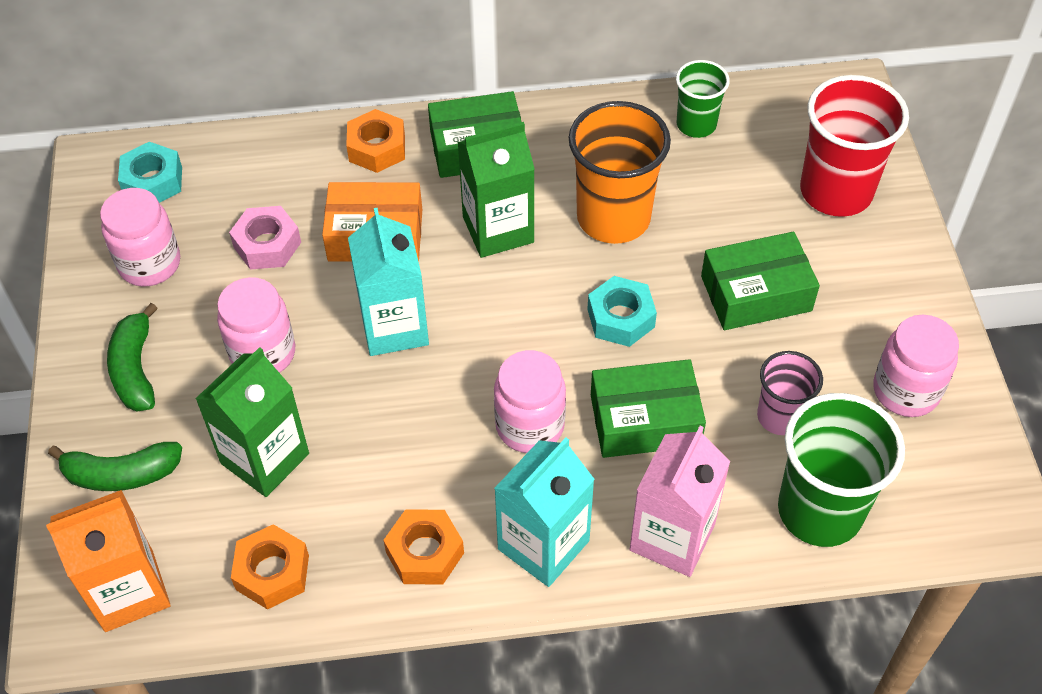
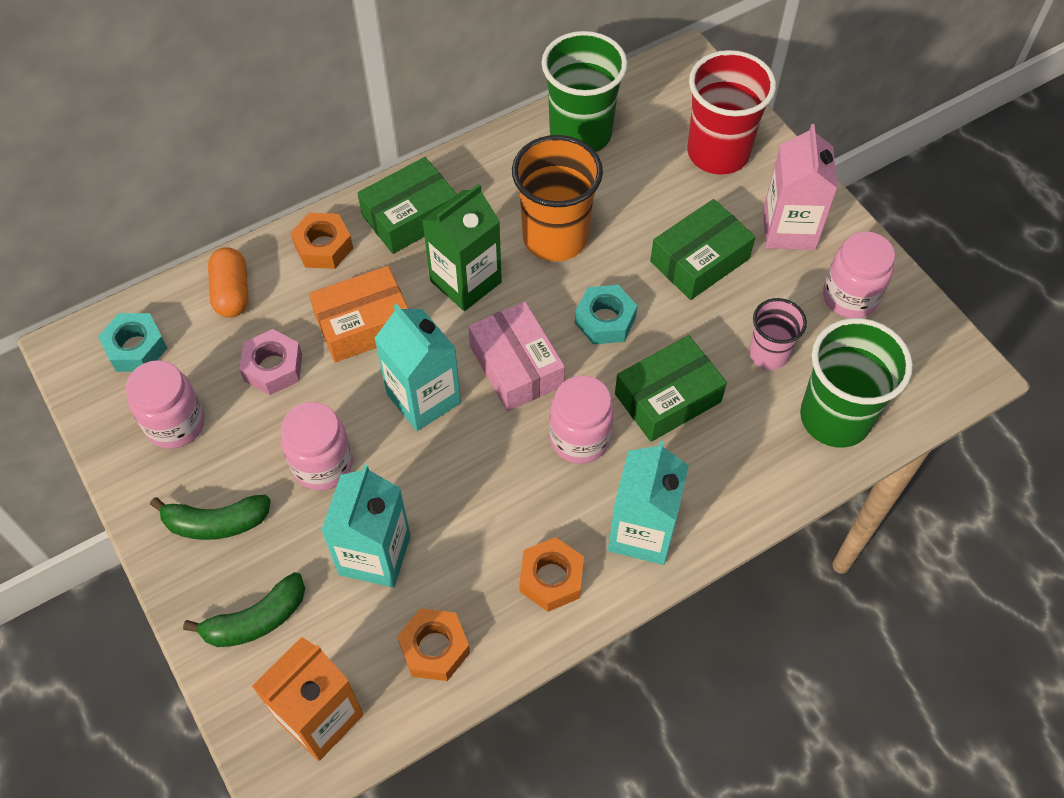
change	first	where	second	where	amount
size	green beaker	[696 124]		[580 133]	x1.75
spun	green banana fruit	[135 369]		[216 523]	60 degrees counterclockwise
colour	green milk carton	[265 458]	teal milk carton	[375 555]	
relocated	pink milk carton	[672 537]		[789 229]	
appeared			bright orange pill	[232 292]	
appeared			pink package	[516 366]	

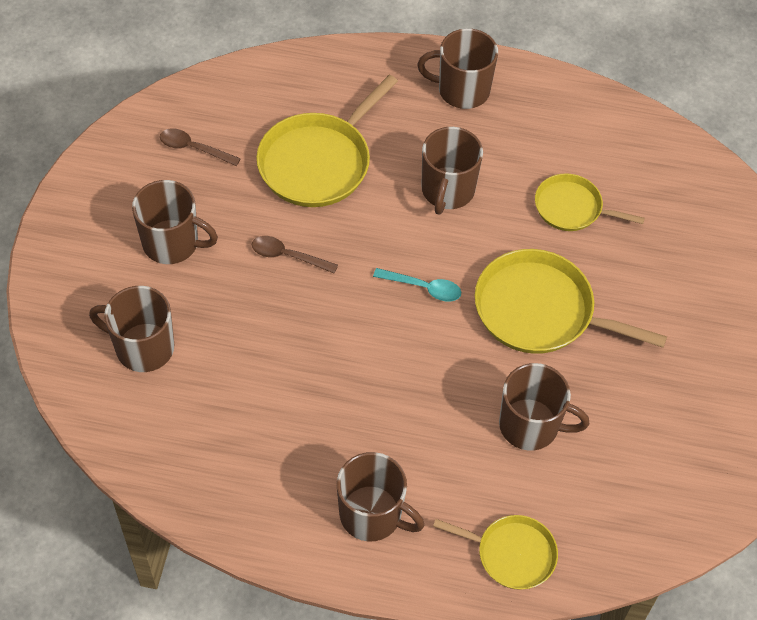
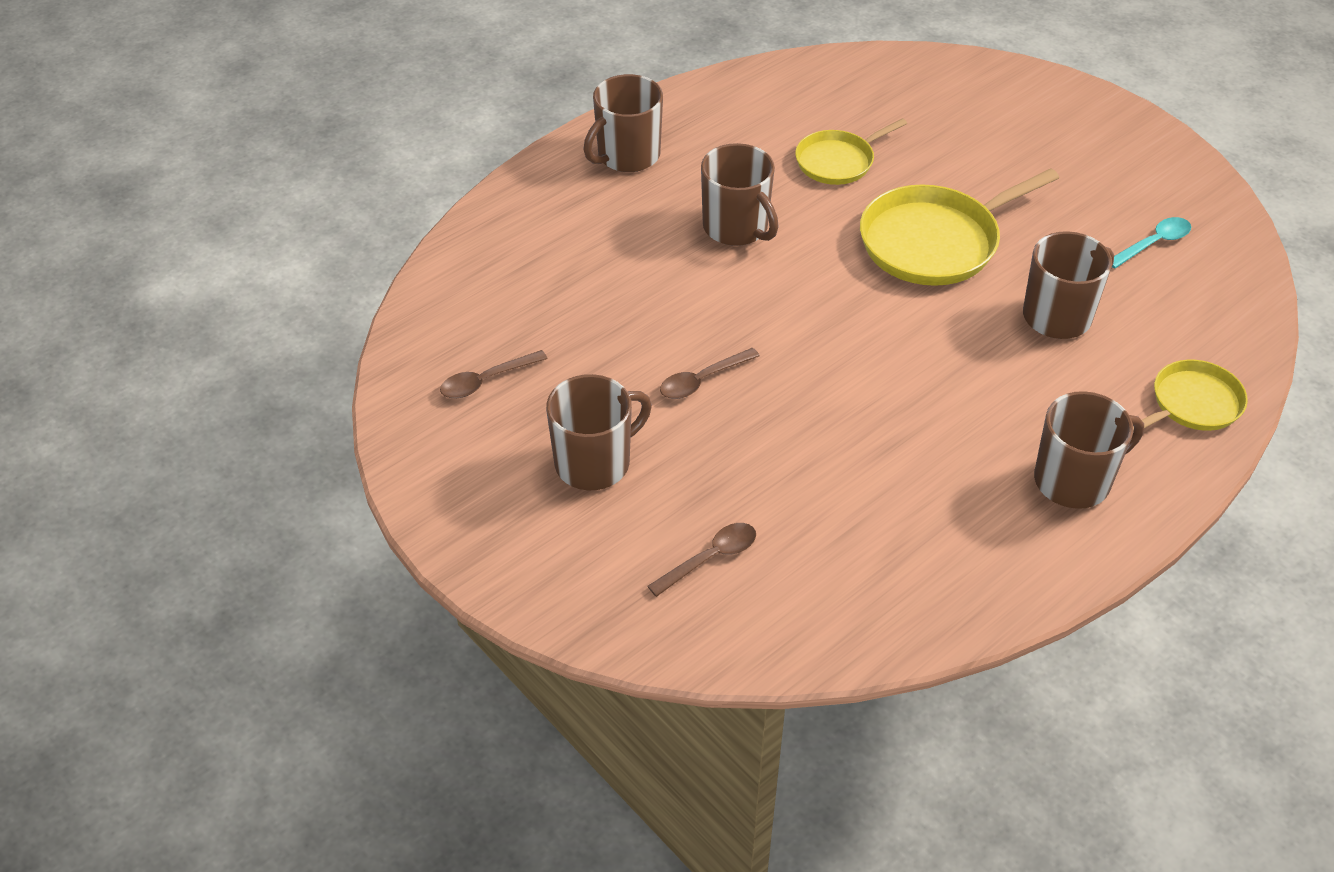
change	first	where	second	where	amount
missing	golden pan	[318 162]			
relocated	teal spoon	[423 288]		[1153 243]	
exchanged	brown coffee mug	[143 347]	brown spoon	[710 558]	

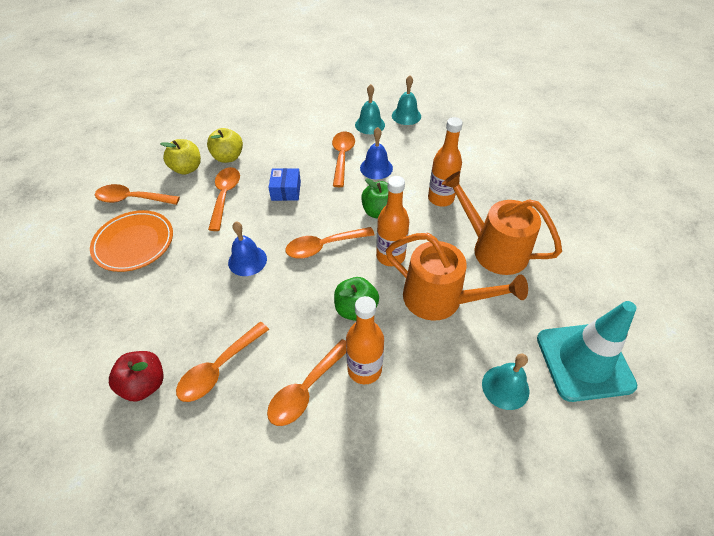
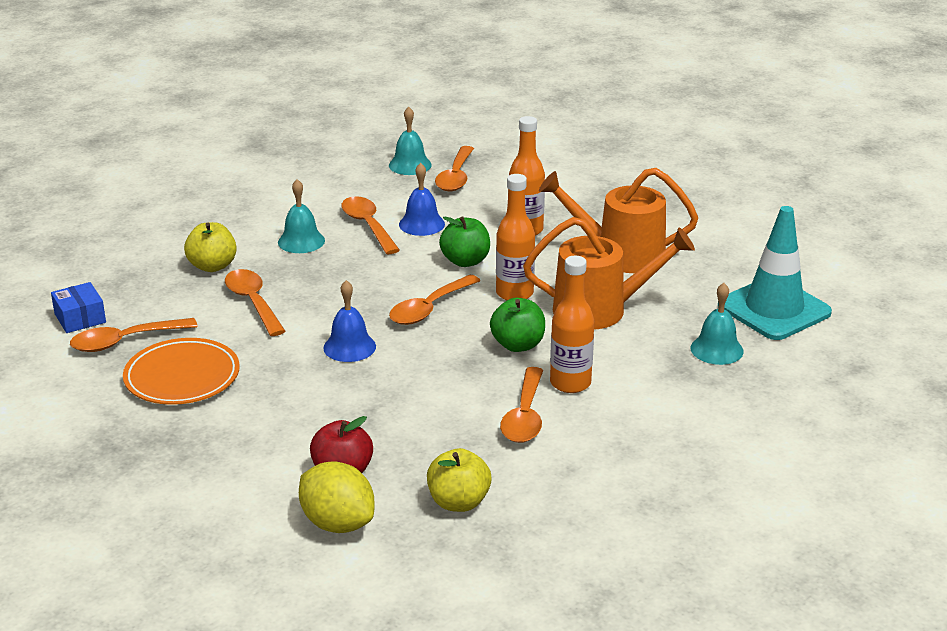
change	first	where	second	where	amount
relocated	teal bell	[370 125]		[301 241]	
relocated	golden apple	[187 168]		[458 502]	
relocated	blue package	[286 191]		[80 318]	
relocated	bright orange spoon	[219 368]		[455 177]	
appeared			golden toy lemon	[337 523]	

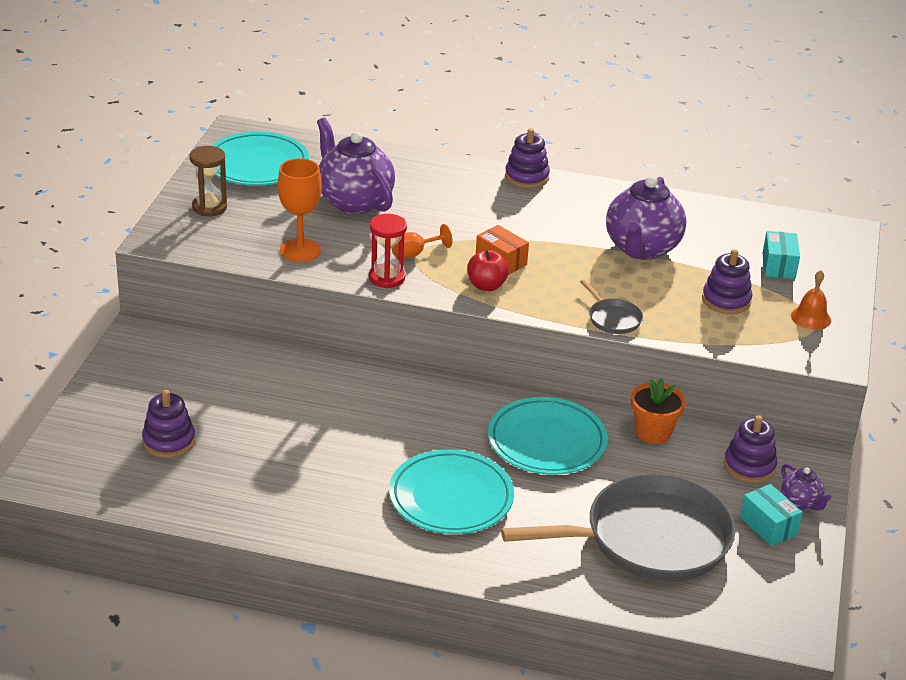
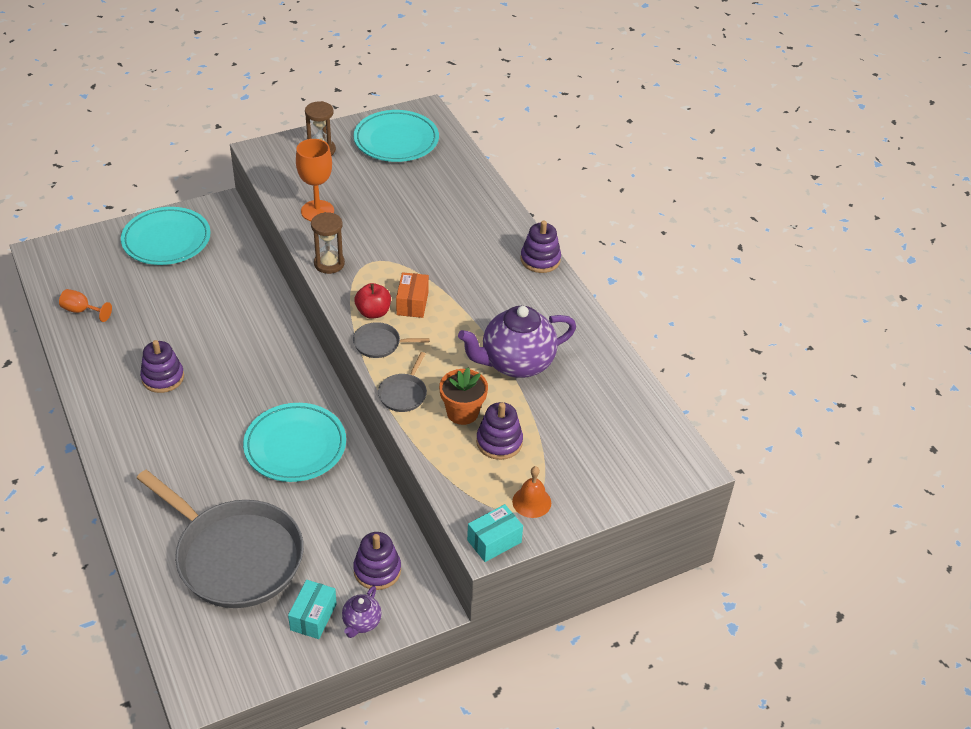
change	first	where	second	where	amount
missing	purple china teapot	[354 201]			
colour	crimson sandglass	[387 278]	brown sandglass	[329 263]	
relocated	bright orange goblet	[414 254]		[81 311]	
relocated	teal package	[778 266]		[494 541]	
relocated	bright orange plant pot	[653 432]		[462 412]	
relocated	purple stacking rings	[169 441]		[163 377]	
relocated	teal dinner plate	[451 497]		[166 240]	
appeared			ash-grey pan	[379 344]	

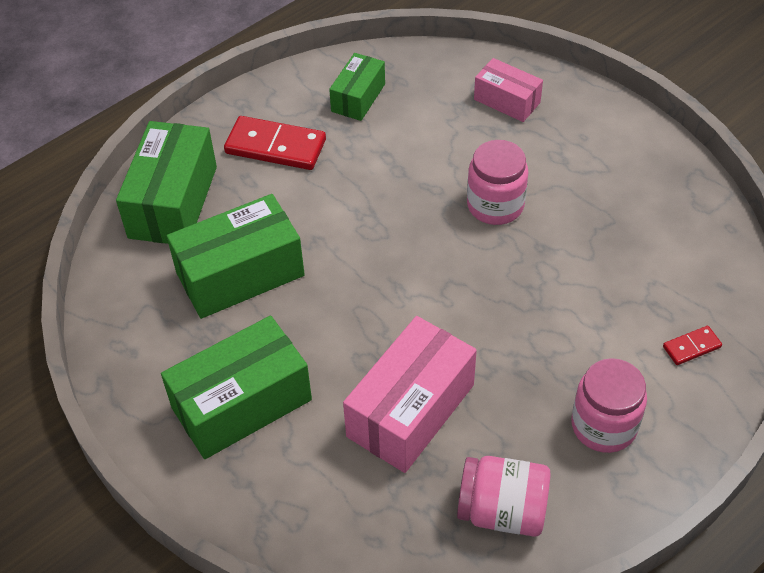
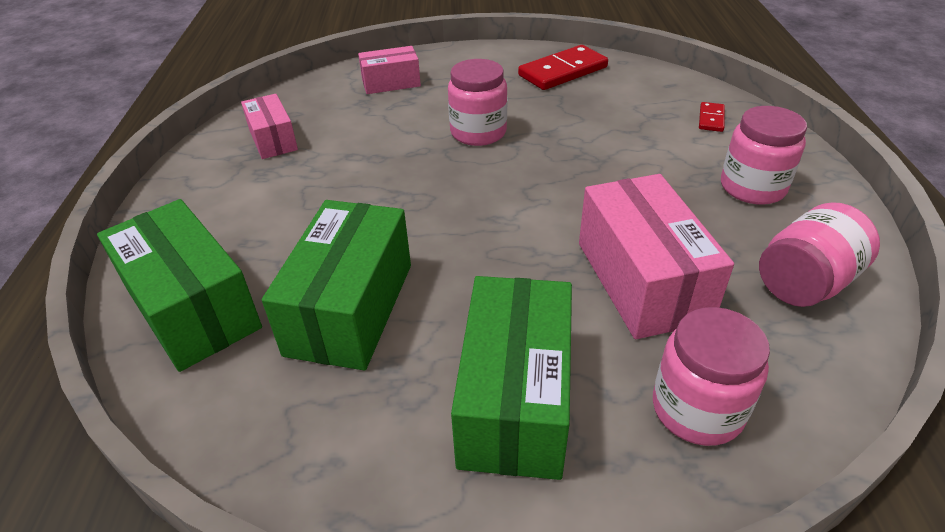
change	first	where	second	where	amount
colour	green package	[358 98]	pink package	[273 140]	
relocated	crimson domino tile	[275 147]		[563 71]	
appeared			pink preserve jar	[697 409]	

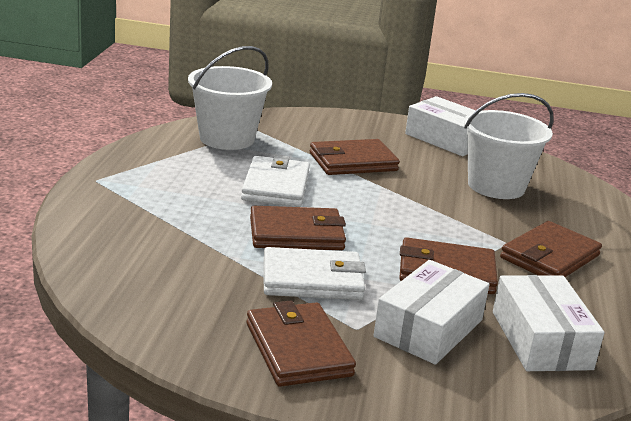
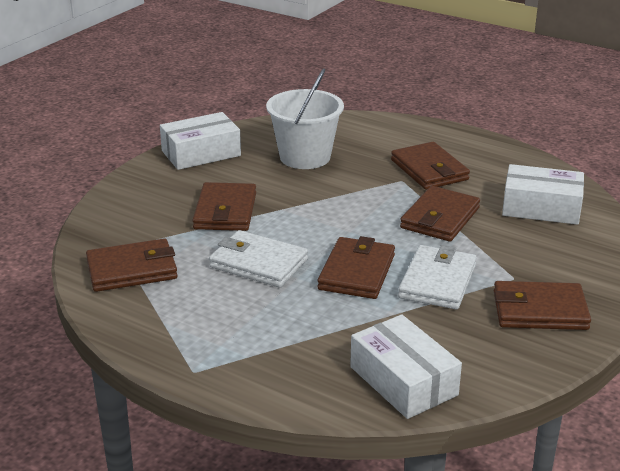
change	first	where	second	where	amount
exchanged	white pail	[227 138]	brown card wallet	[132 270]	
relocated	white package	[428 328]		[403 381]	

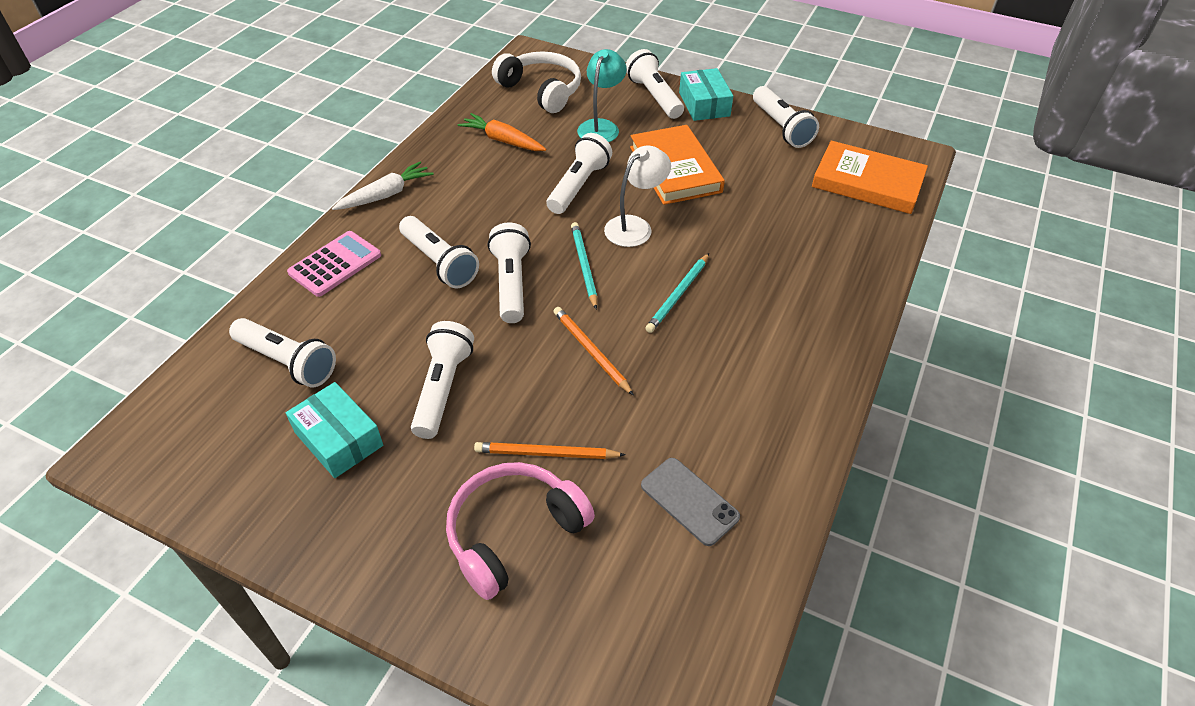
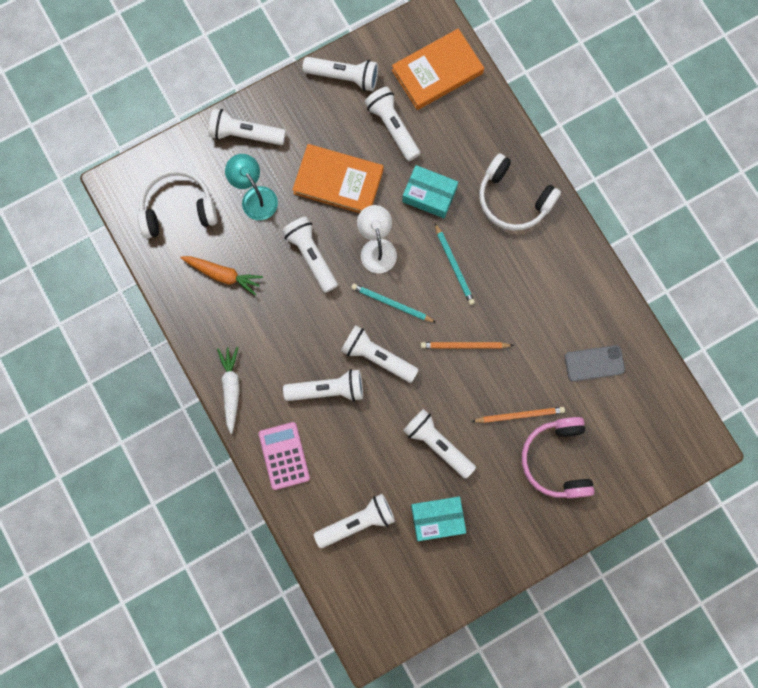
change	first	where	second	where	amount
relocated	teal package	[704 104]		[429 195]	
spun	bright orange toy carrot	[503 140]		[223 275]	135 degrees counterclockwise
spun	bright orange lead pencil	[546 454]		[519 415]	135 degrees counterclockwise
appeared			white pocket torch	[393 127]	
appeared			white headphones	[513 200]	

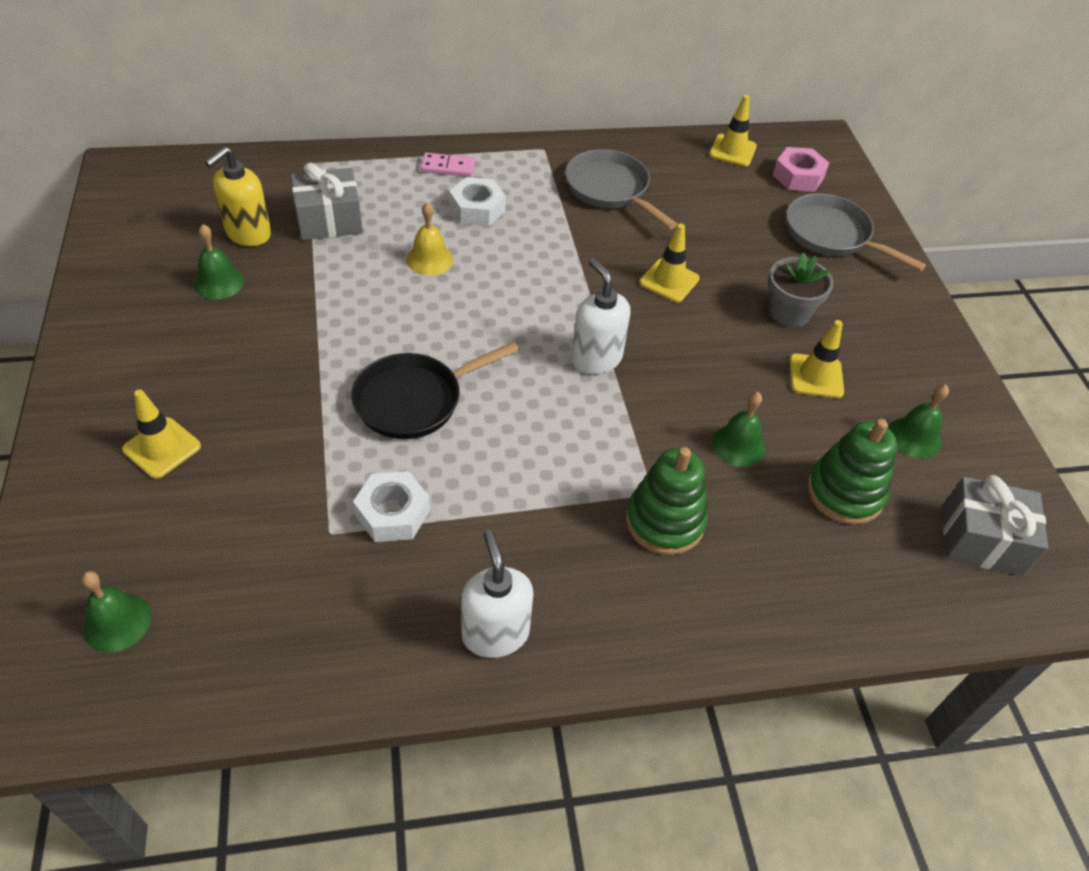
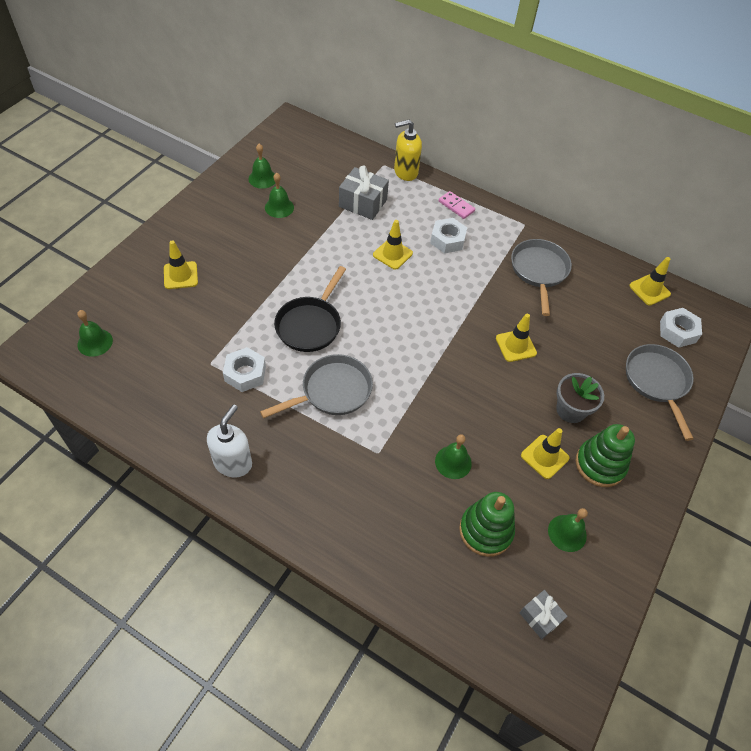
change	first	where	second	where	amount
relocated	golden pump bottle	[248 234]		[405 172]	
colour	pink nut	[798 176]	white nut	[677 331]	
exchanged	golden bell	[429 259]	golden traffic cone	[392 254]	
missing	white pump bottle	[596 358]			
spun	ebony pan	[414 400]		[310 324]	75 degrees counterclockwise
relocated	green stacking rings	[664 521]		[600 464]	
size	ash-grey present	[981 540]		[540 617]	x0.59
appeared			green bell	[262 178]	
appeared			ash-grey pan	[332 391]	

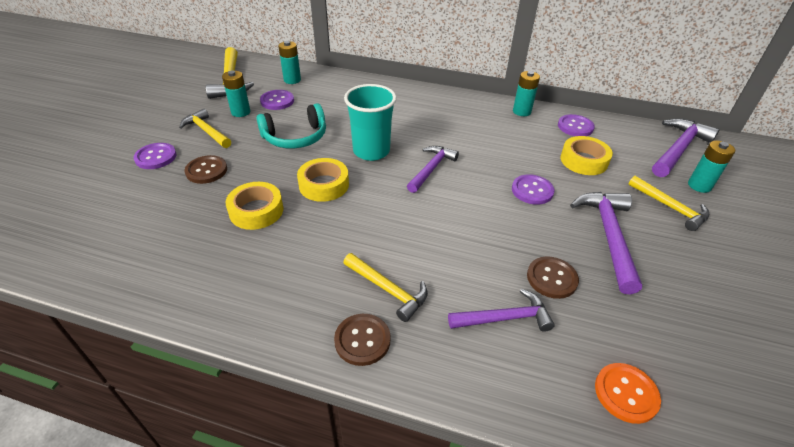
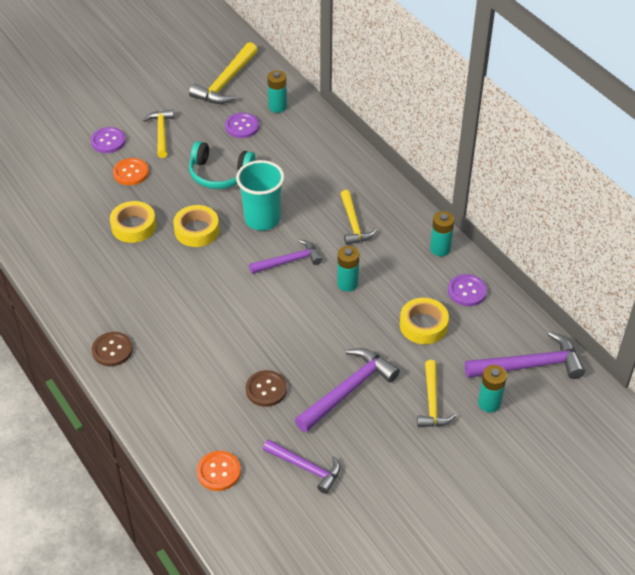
change	first	where	second	where	amount
relocated	teal battery	[240 112]		[347 283]	
colour	brown shirt button	[206 171]	bright orange shirt button	[131 173]	
missing	purple shirt button	[532 190]			
relocated	golden carpenter's hammer	[388 289]		[353 223]	
relocated	purple carpenter's hammer	[504 318]		[305 467]	

